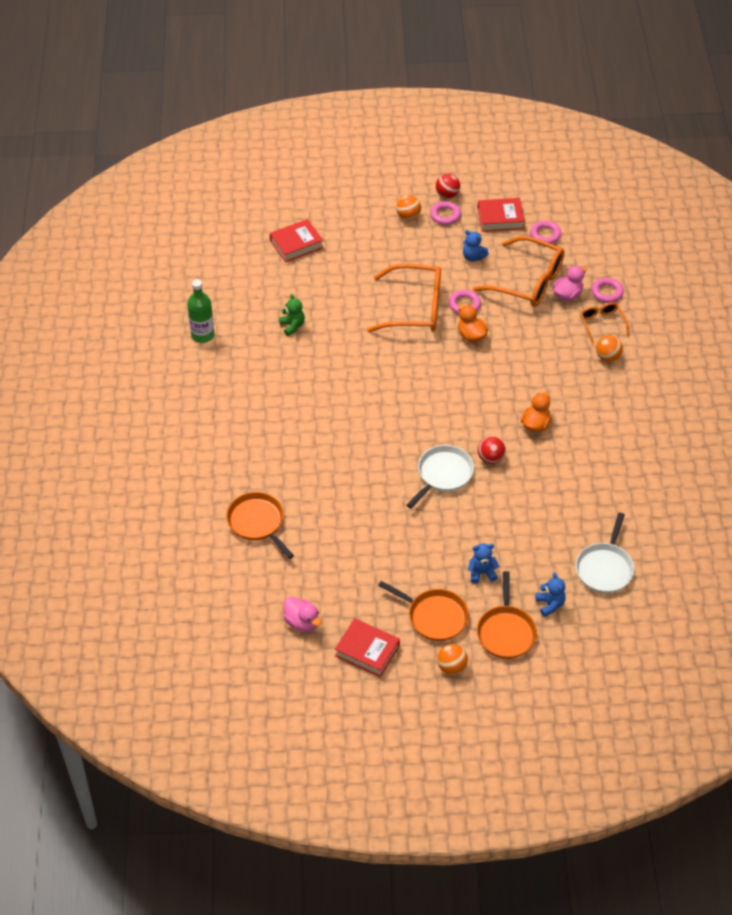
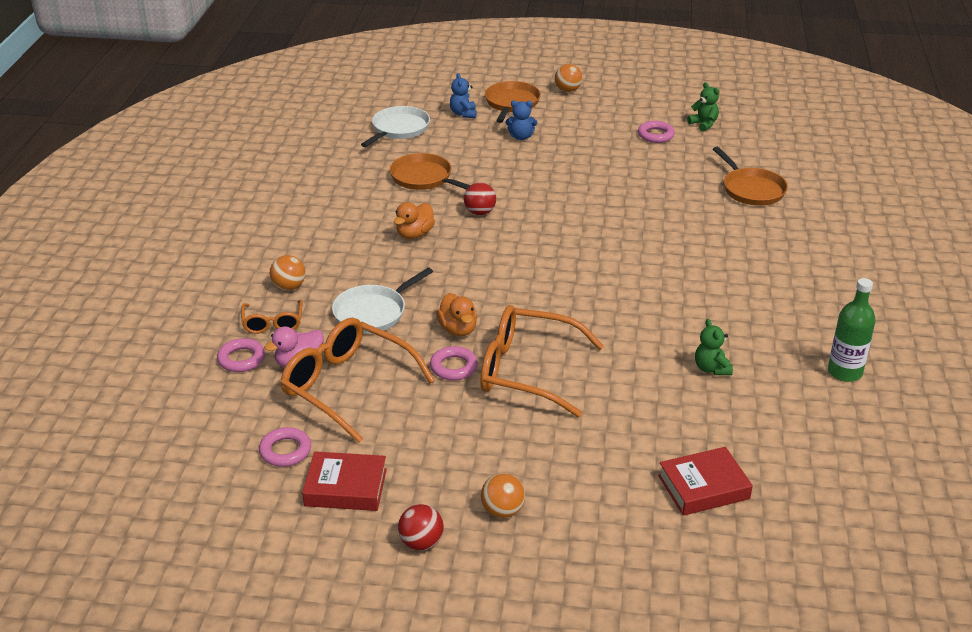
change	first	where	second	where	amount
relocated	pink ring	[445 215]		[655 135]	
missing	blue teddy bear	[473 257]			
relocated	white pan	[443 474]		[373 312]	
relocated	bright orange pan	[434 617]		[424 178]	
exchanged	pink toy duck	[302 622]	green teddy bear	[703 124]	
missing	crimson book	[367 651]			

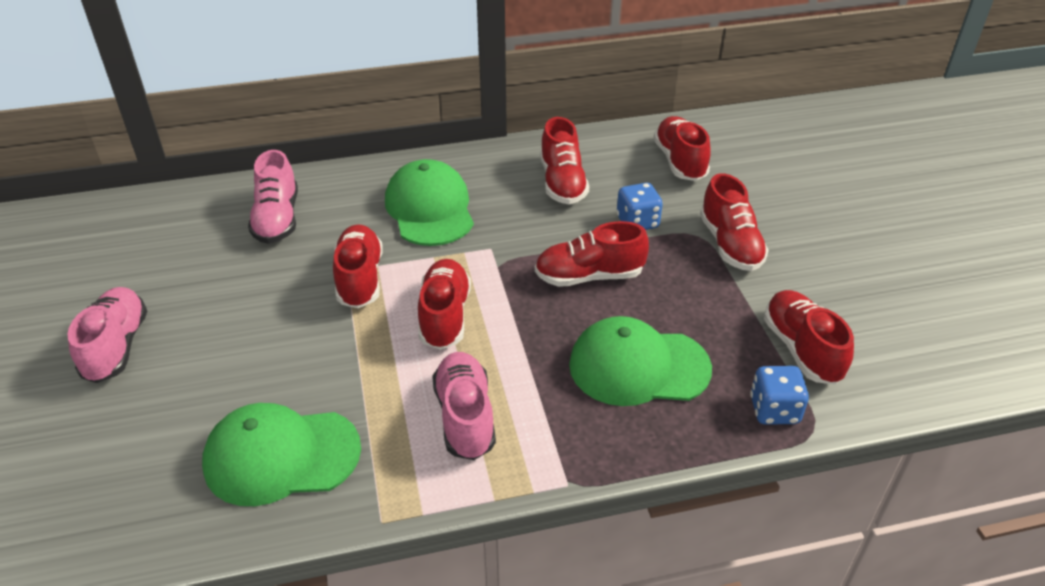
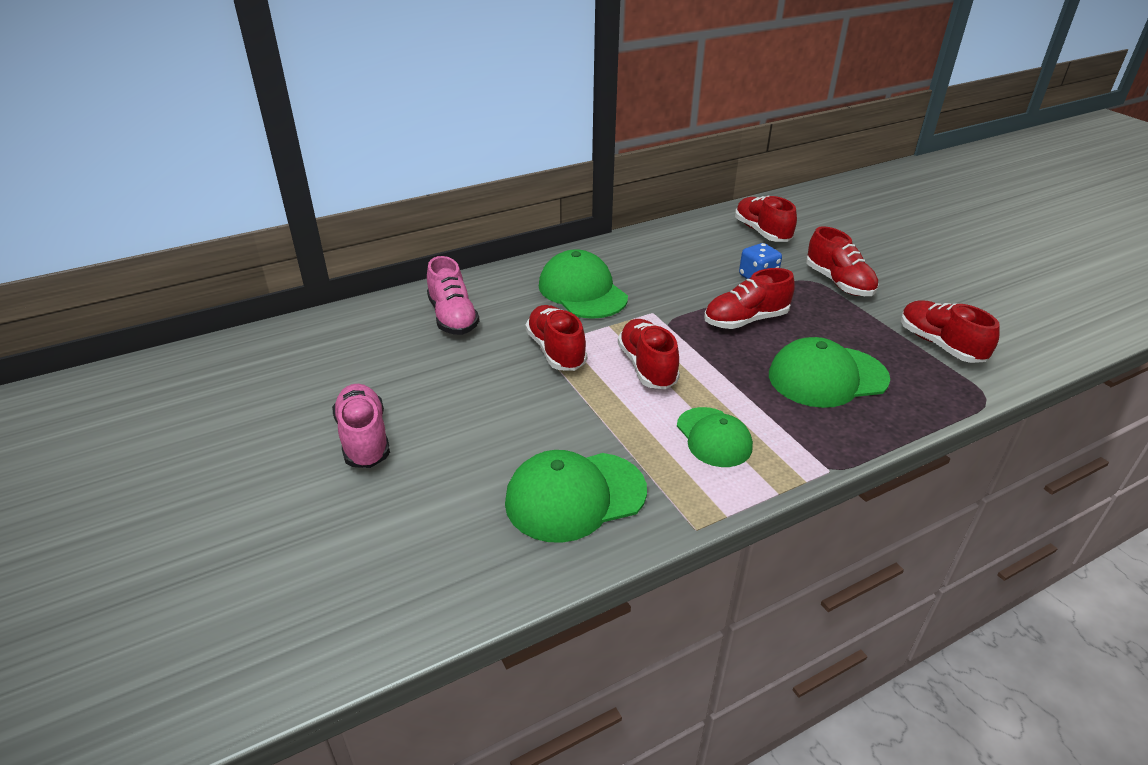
change	first	where	second	where	amount
missing	crimson sneaker	[562 183]			
exchanged	pink sneaker	[465 417]	green peaked cap	[713 437]	
missing	blue die	[774 410]			

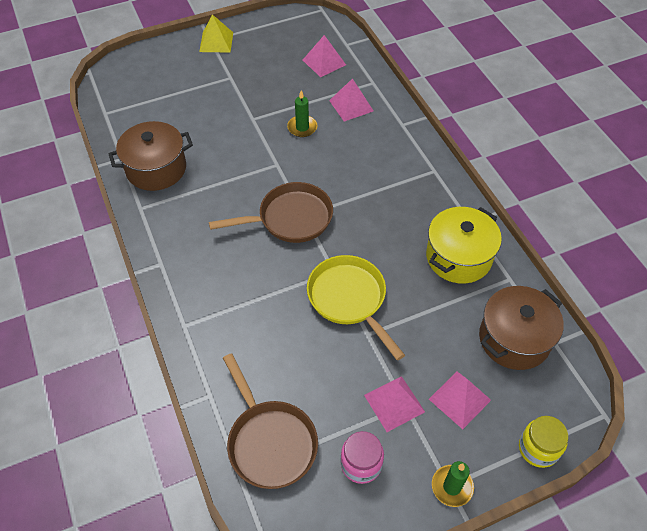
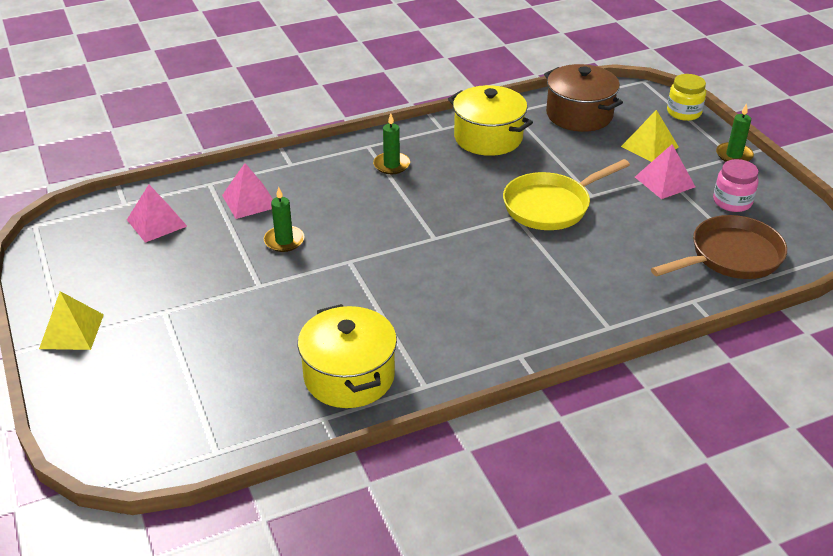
change	first	where	second	where	amount
colour	brown cooking pot	[156 169]	golden cooking pot	[349 376]	
missing	brown pan	[290 218]			
colour	pink pyramid	[459 399]	golden pyramid	[649 146]	
appeared			green pillar candle	[391 165]	

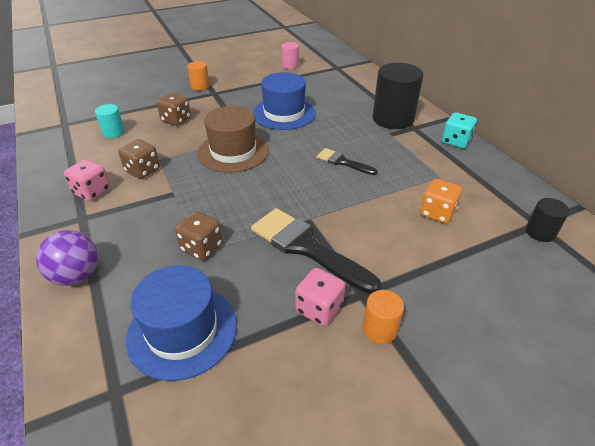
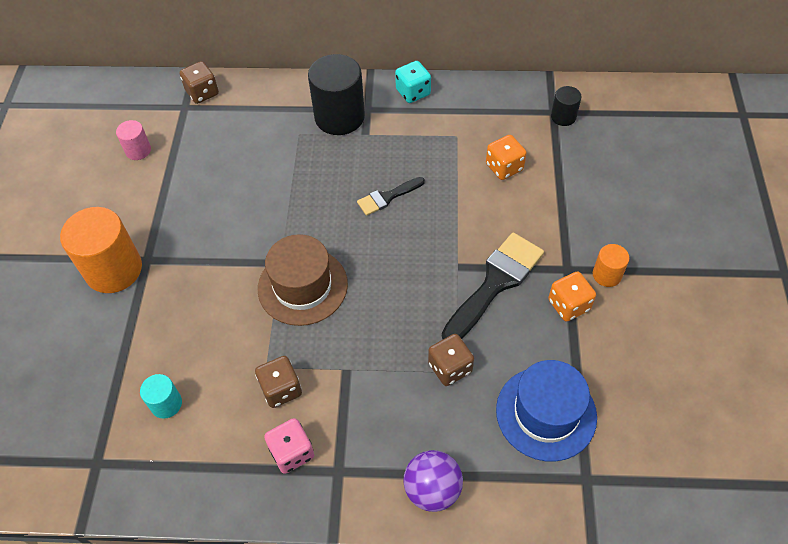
change	first	where	second	where	amount
size	bright orange cylinder shape	[200 86]		[114 270]	x2.00
missing	blue hat	[284 113]			
relocated	brown die	[176 120]		[202 93]	
spun	ebony paint brush	[306 247]		[495 283]	150 degrees clockwise
colour	pink die	[319 308]	bright orange die	[568 305]	

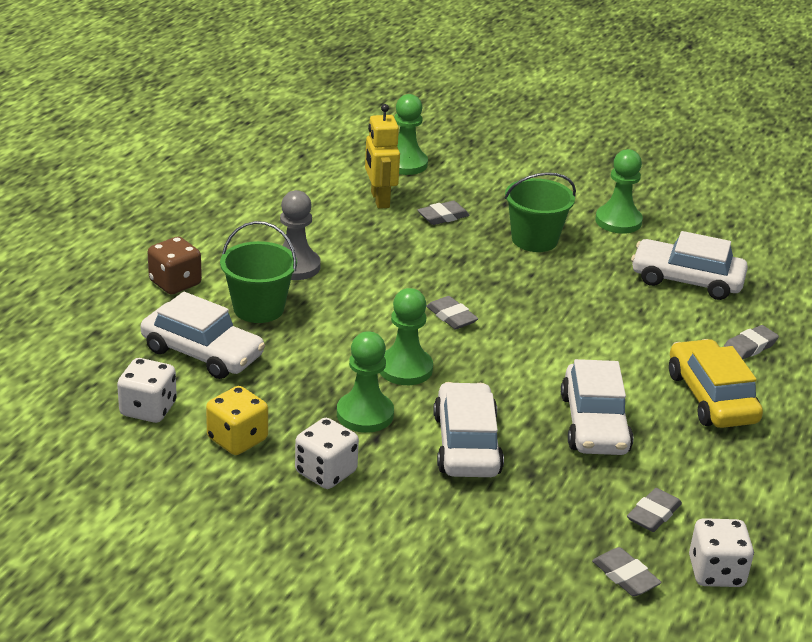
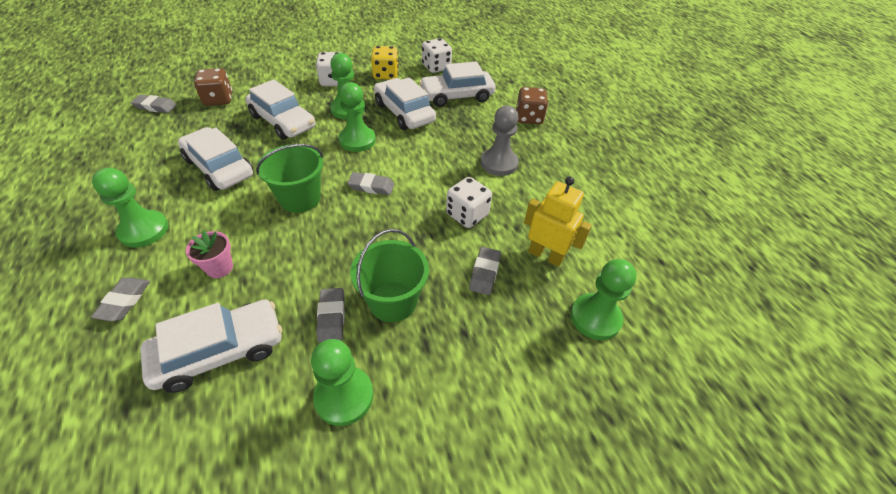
change	first	where	second	where	amount
relocated	green pail	[258 308]		[300 198]	
exchanged	golden toy car	[711 397]	green pawn	[144 230]	
relocated	ash-grey gum eraser	[653 514]		[331 317]	
relocated	white die	[716 572]		[467 215]	
appeared			brown die	[218 100]	
appeared			white toy car	[404 113]	
appeared			pink plant pot	[219 268]	

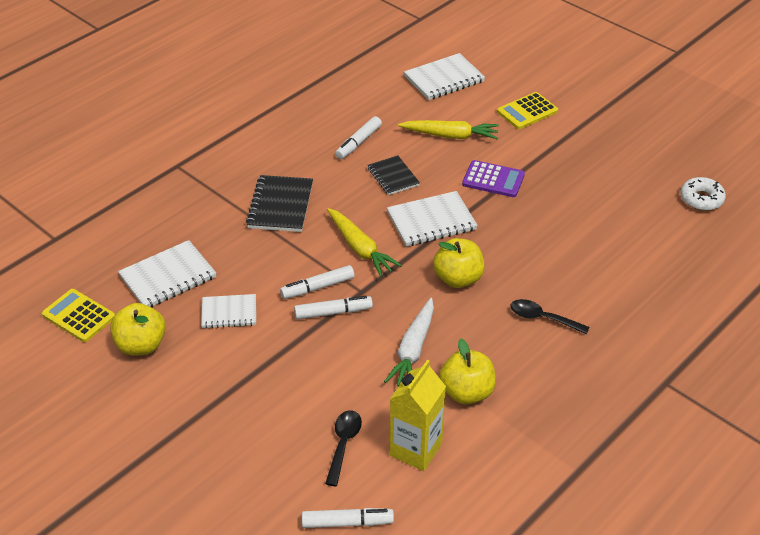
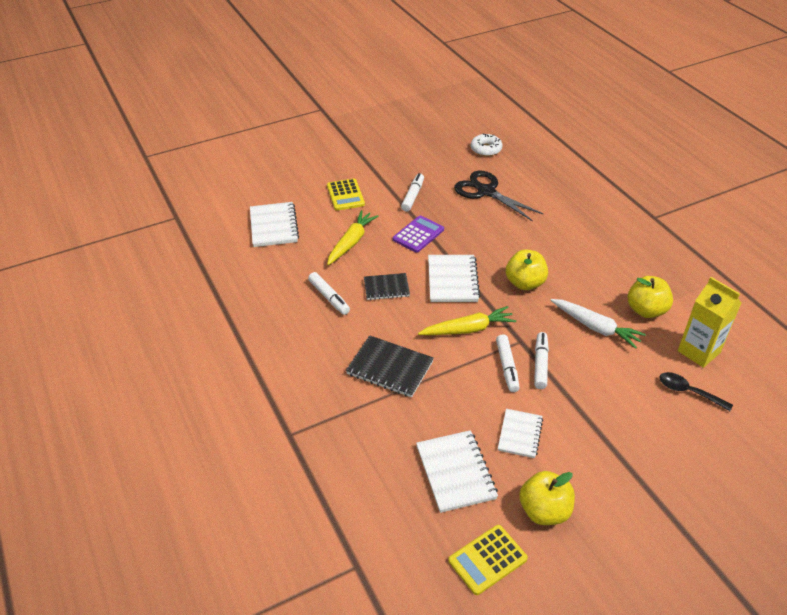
change	first	where	second	where	amount
missing	ebony spoon	[542 318]			
relocated	white marker	[347 523]		[413 196]	
appeared			ebony scissors	[486 191]	

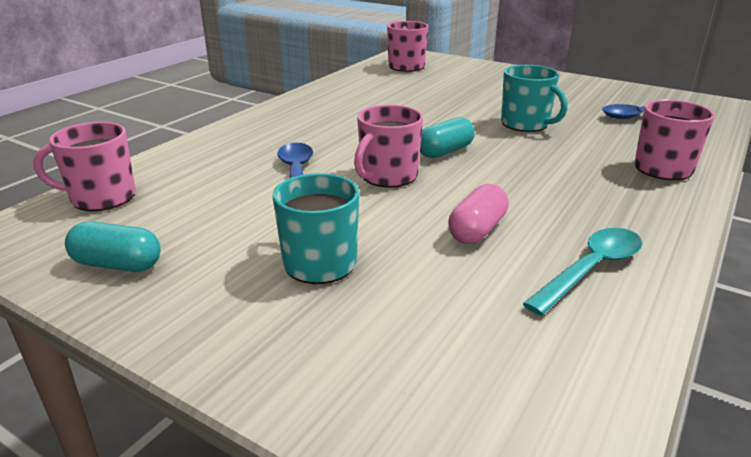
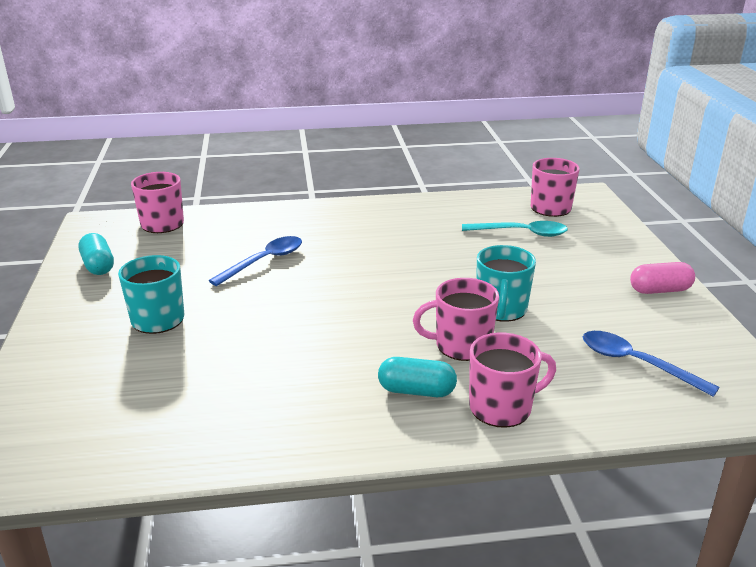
change	first	where	second	where	amount
relocated	pink coffee mug	[388 176]		[461 345]	
relocated	teal pill	[445 151]		[416 391]	
relocated	pink pill	[477 230]		[659 290]	
relocated	teal spoon	[591 269]		[522 233]	

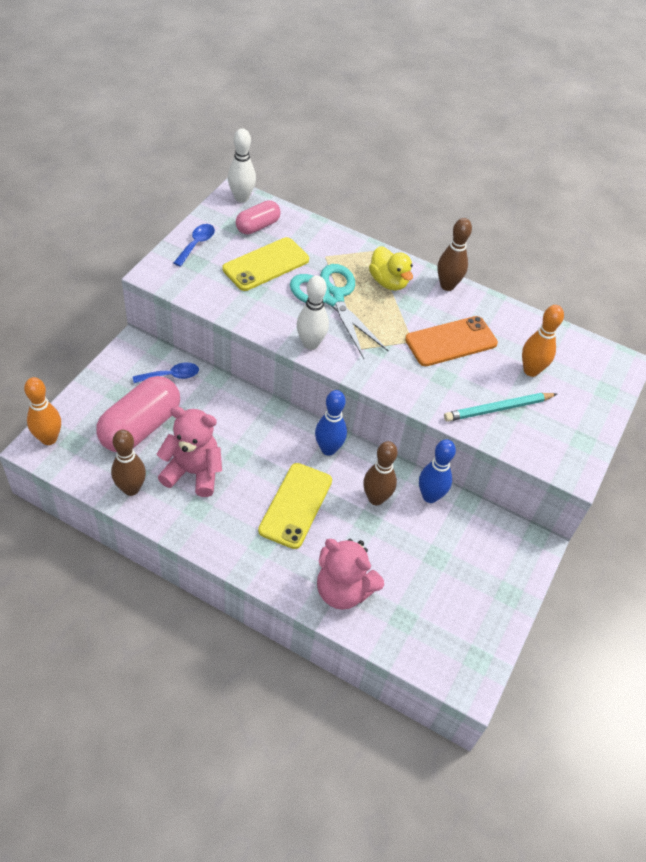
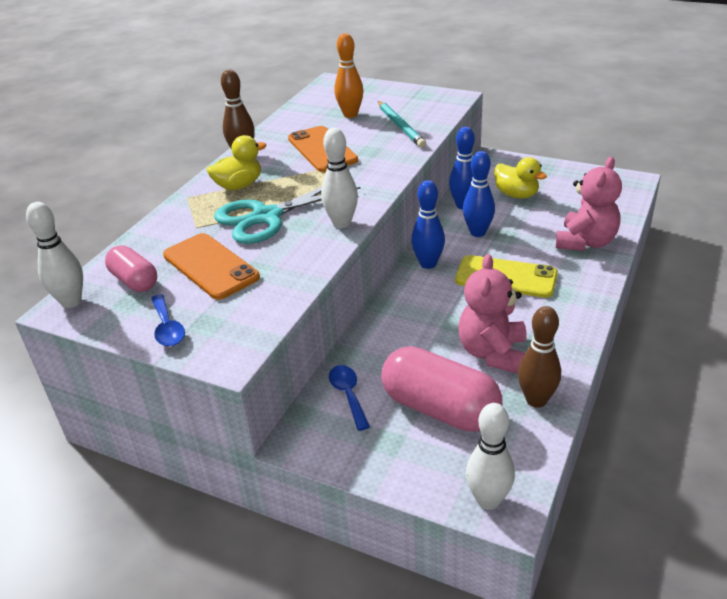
change	first	where	second	where	amount
spun	blue spoon	[196 244]		[167 328]	135 degrees counterclockwise
colour	golden mobile phone	[266 264]	bright orange mobile phone	[211 266]	
colour	bright orange tenpin	[49 439]	white tenpin	[488 500]	
colour	brown tenpin	[376 498]	blue tenpin	[477 232]	
appeared			golden toy duck	[516 195]	

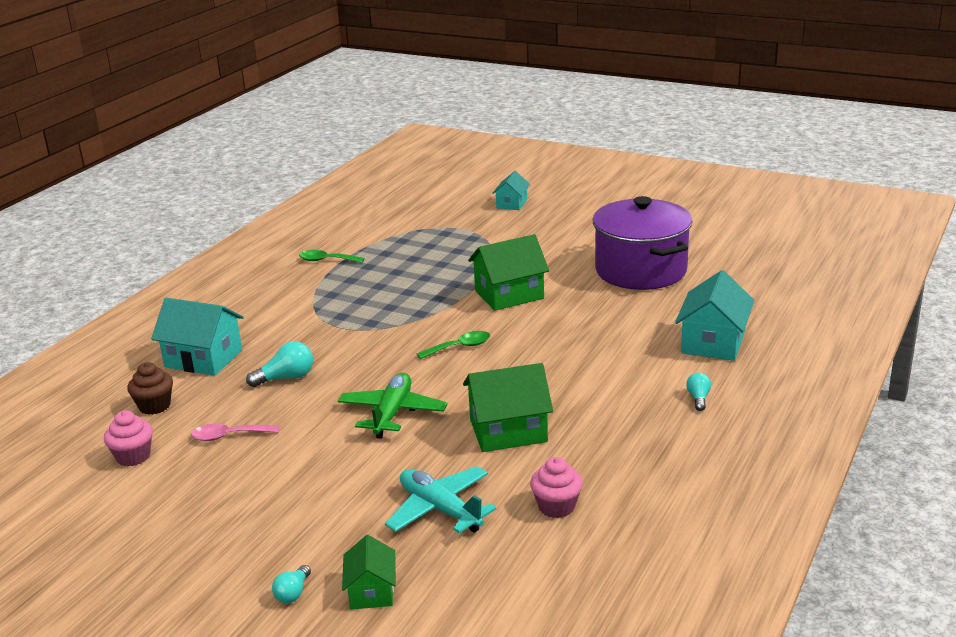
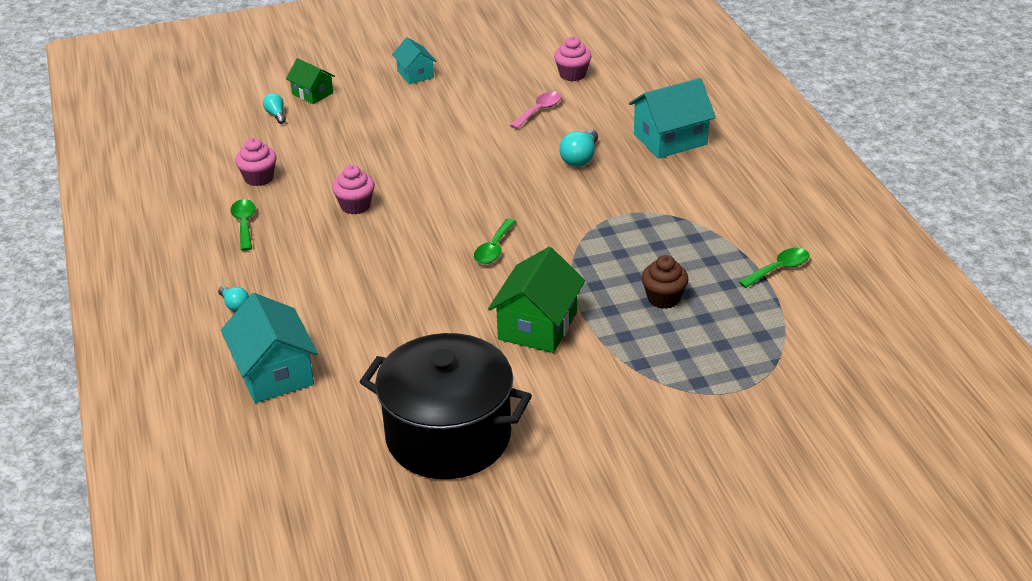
change	first	where	second	where	amount
relocated	teal house	[511 204]		[415 74]	
colour	purple cooking pot	[640 270]	ebony cooking pot	[448 436]	
relocated	brown cupcake	[154 406]		[663 298]	
exchanged	green house	[508 430]	pink cupcake	[355 206]	
missing	green aeroplane	[392 413]			
missing	teal aeroplane	[440 509]			
relocated	teal lightbulb	[293 593]		[276 115]	
appeared			green spoon	[244 224]	

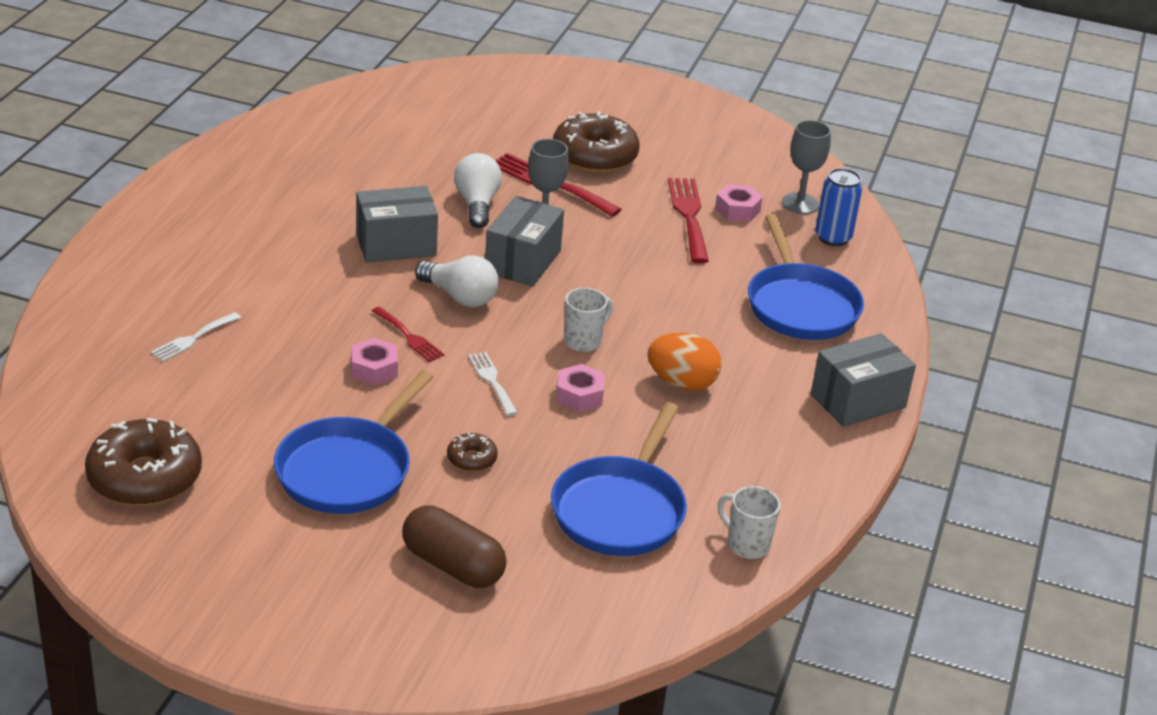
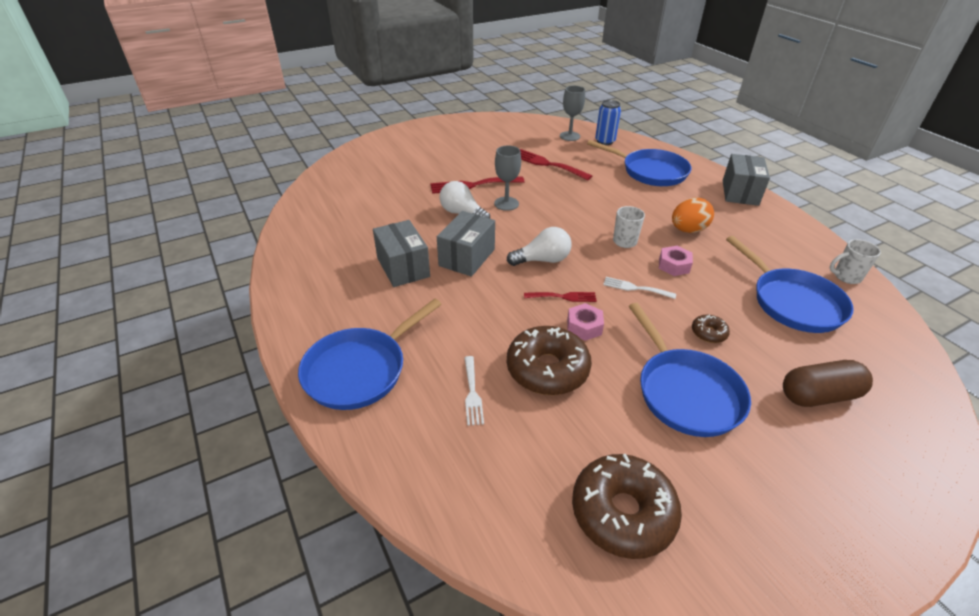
change	first	where	second	where	amount
relocated	brown glazed donut	[594 156]		[547 369]	
missing	pink nut	[737 210]			
relocated	ash-grey package	[522 261]		[403 267]	
appeared			blue pan	[360 370]	

